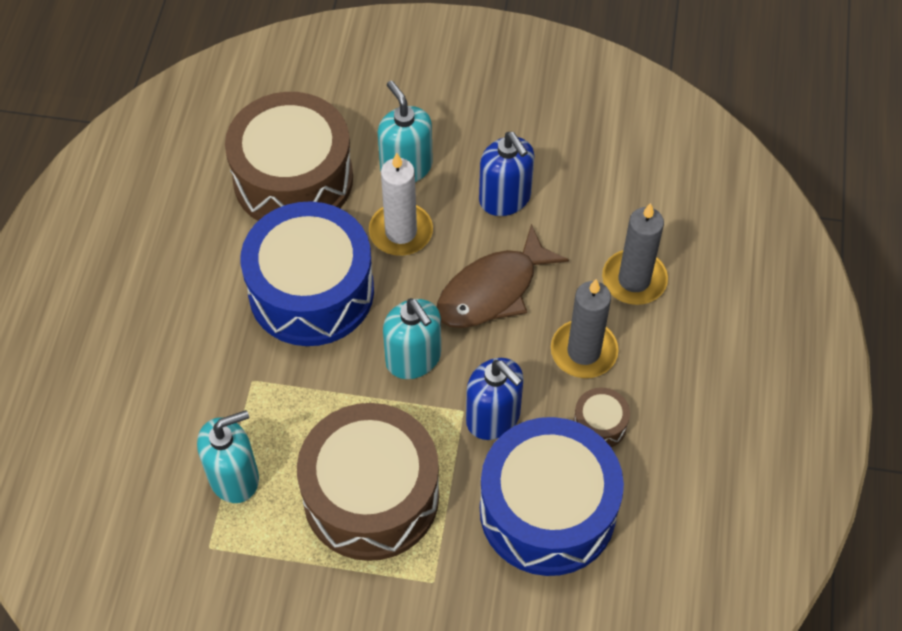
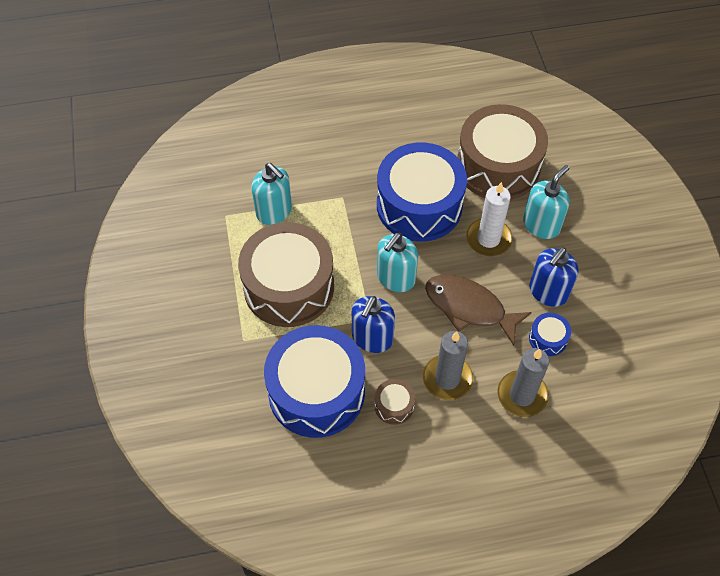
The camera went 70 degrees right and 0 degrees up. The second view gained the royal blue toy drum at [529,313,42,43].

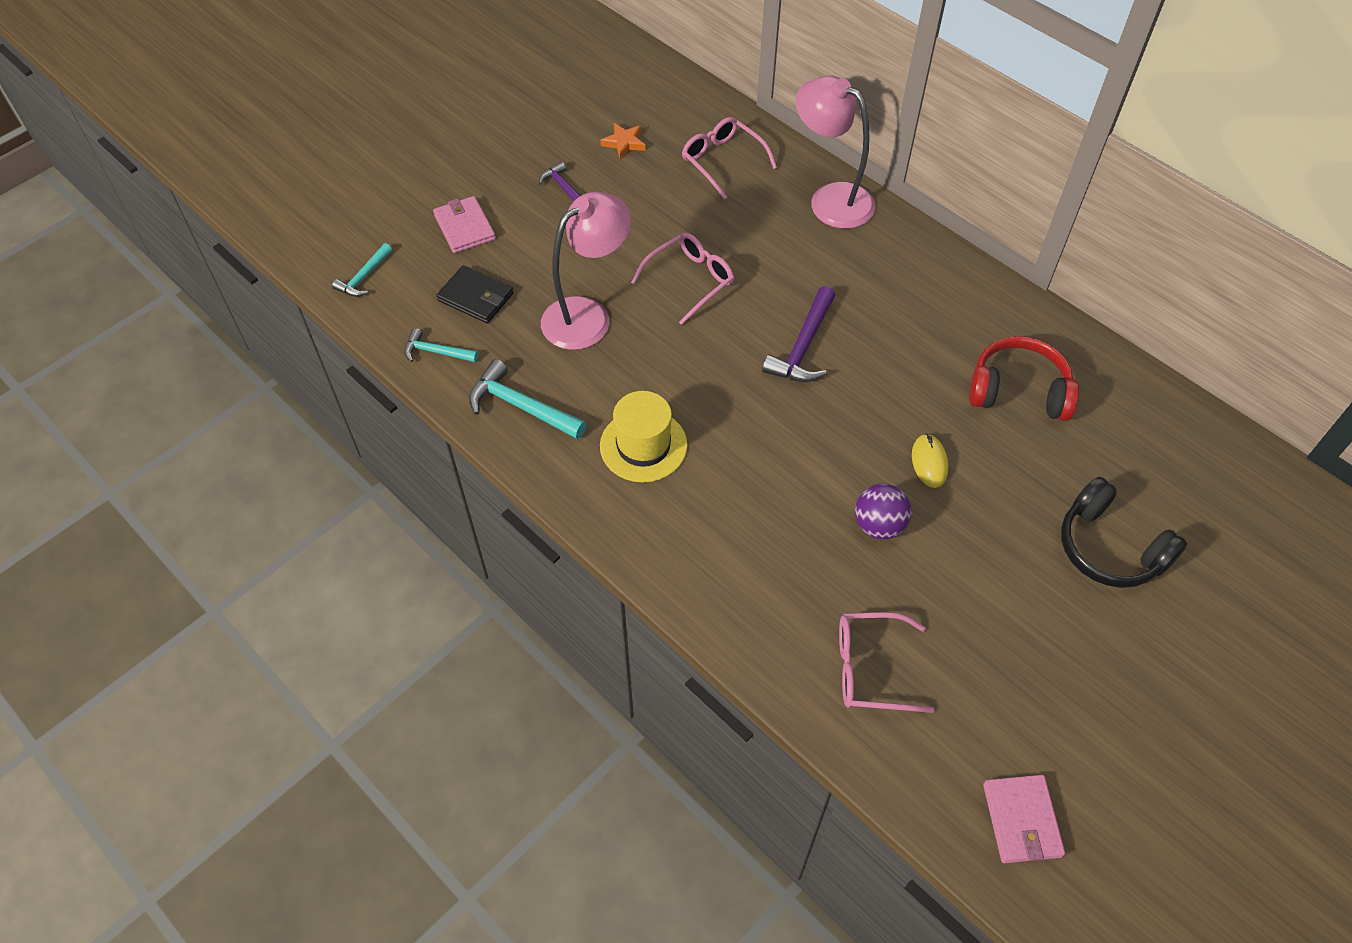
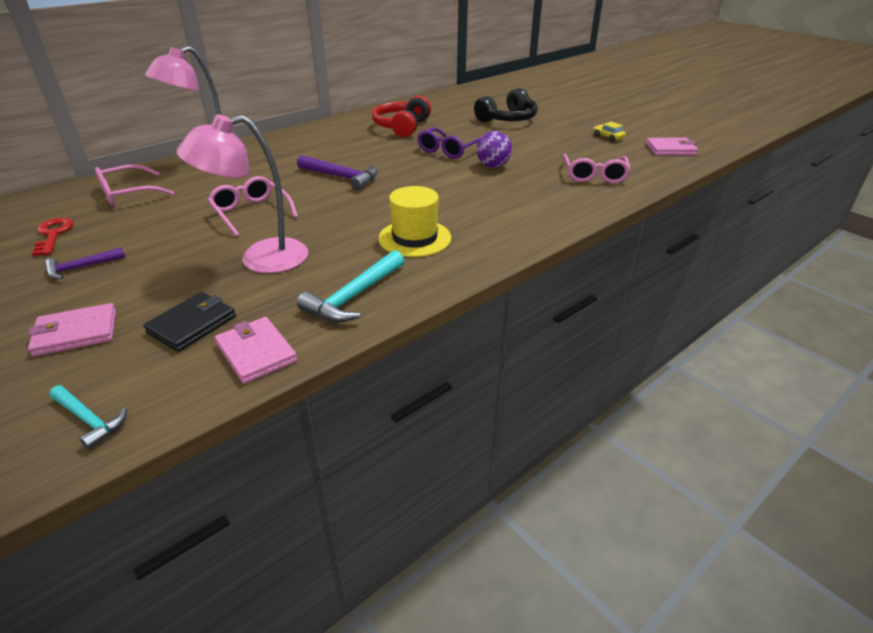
The camera went 85 degrees left and 20 degrees down. Where the bright orange star shape stood at [600,123,46,37], the crimson door key came to stand at [32,218,42,38]. The rose-pink desk lamp at [541,192,90,158] ended up facing another way, 75 degrees counterclockwise from before. Where the turquoise carpenter's hammer stood at [404,328,74,34], the rose-pink billfold came to stand at [215,317,82,67]. Where the bright yellow PC mouse stood at [912,434,36,54], the violet spectacles came to stand at [417,128,63,31]. The second view gained the bright yellow toy car at [593,122,33,20].

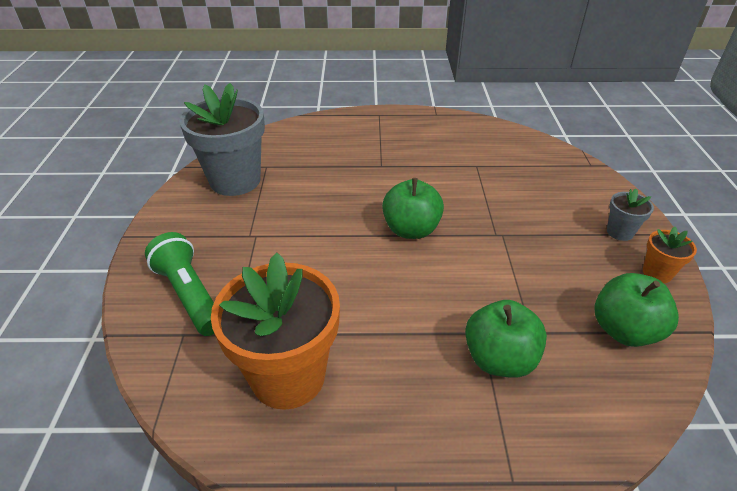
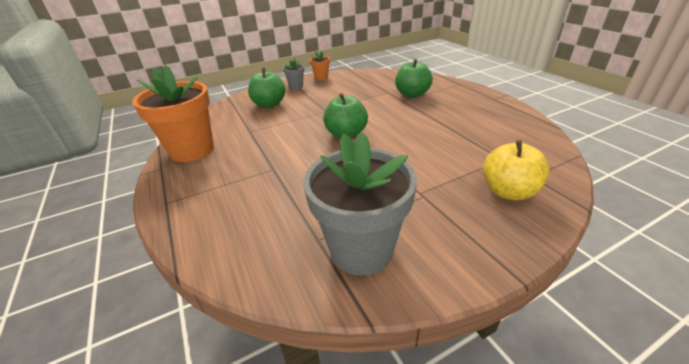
The camera went 115 degrees left and 5 degrees down. The bright orange plant pot ended up elsewhere, having gone from [211,253,129,157] to [132,65,82,97]. The emerald apple fruit ended up elsewhere, having gone from [594,273,85,74] to [248,68,38,40]. Where the emerald pocket torch stood at [145,232,69,104], the bright yellow apple fruit came to stand at [483,140,66,60].

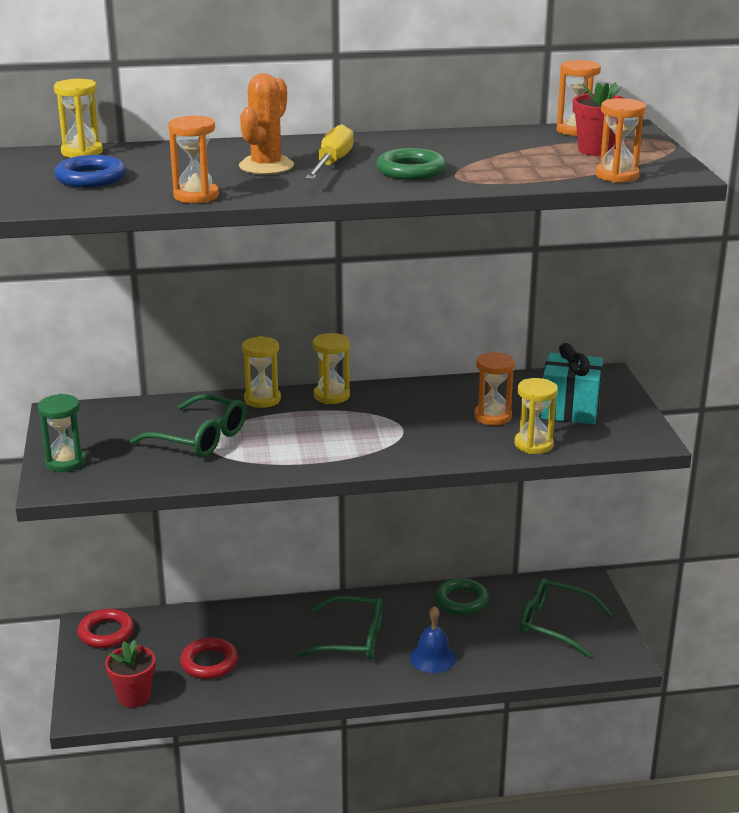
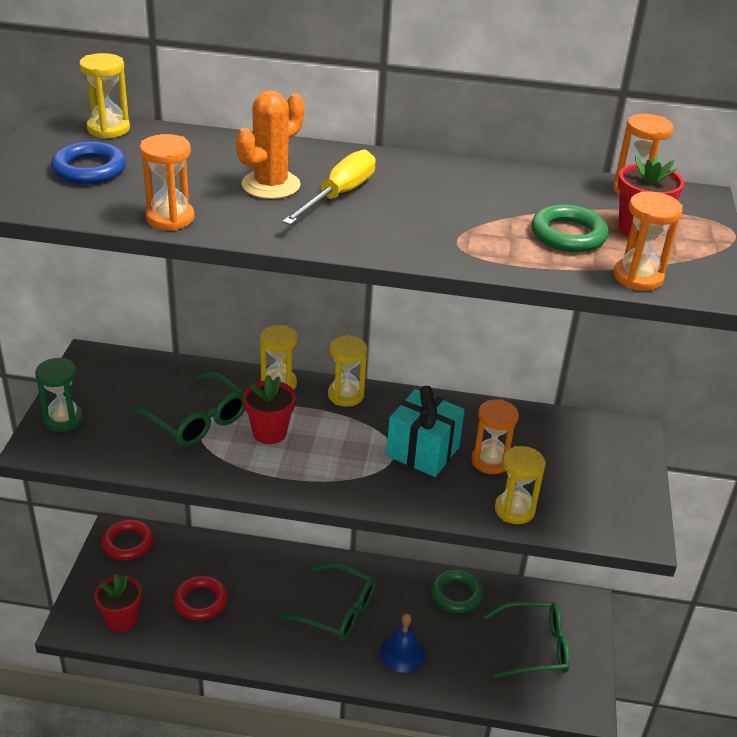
The camera went 15 degrees right and 10 degrees up. The second view gained the crimson plant pot at [243,375,53,69]. The turquoise wrapped gift ended up elsewhere, having gone from [540,343,63,81] to [386,386,79,91]. The emerald spectacles at [520,578,92,80] ended up facing another way, 135 degrees clockwise from before. The emerald torus ended up elsewhere, having gone from [377,148,69,32] to [531,204,78,48].

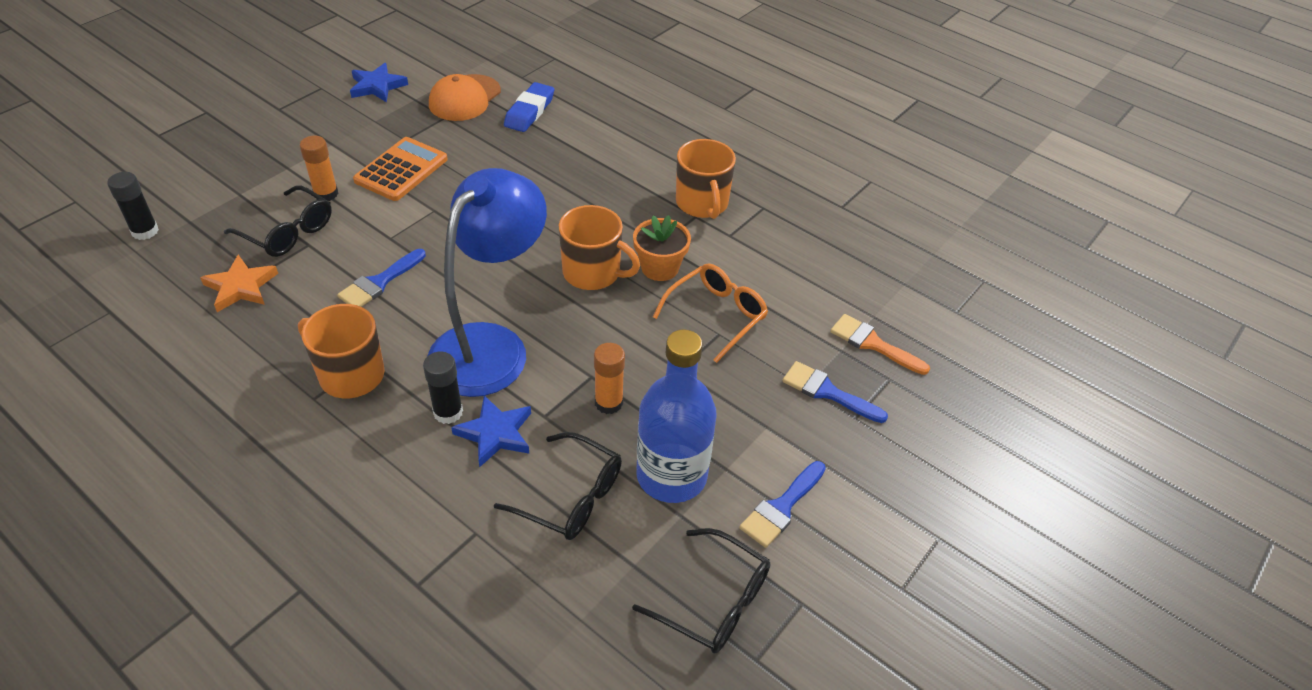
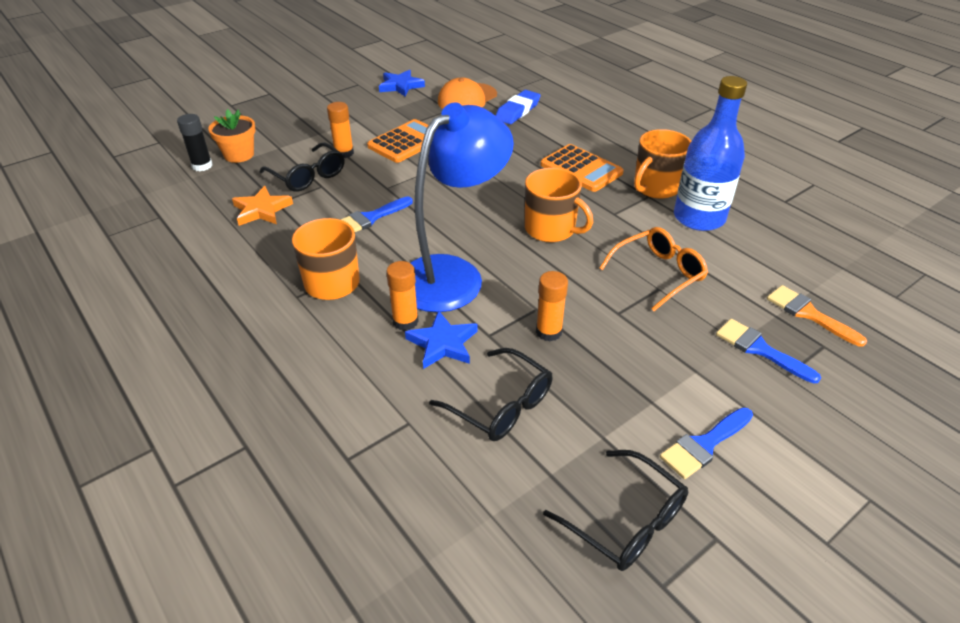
The camera went 15 degrees right and 5 degrees down. The bright orange plant pot ended up elsewhere, having gone from [633,215,58,66] to [209,109,47,54]. What was the black stick of glue at [423,352,40,72] turned into the bright orange stick of glue at [386,261,33,70]. The second view gained the bright orange calculator at [541,144,83,48]. The bright orange tea mug at [676,139,60,80] ended up facing another way, 45 degrees clockwise from before. The royal blue drink bottle ended up elsewhere, having gone from [636,330,81,173] to [674,76,73,155].

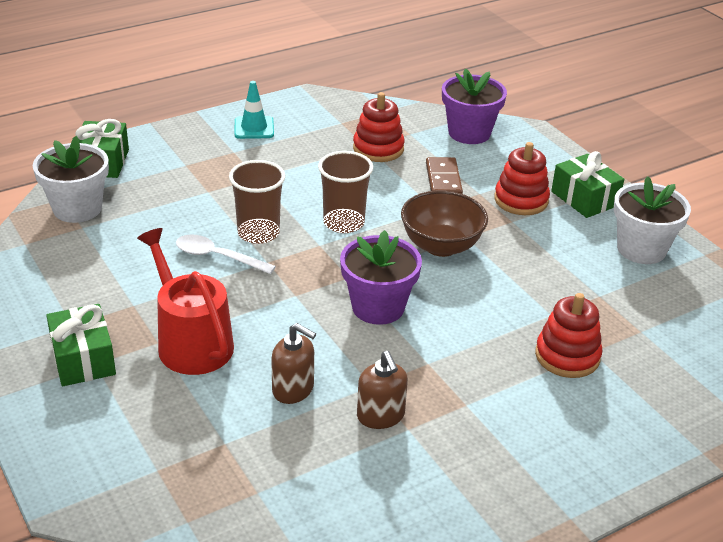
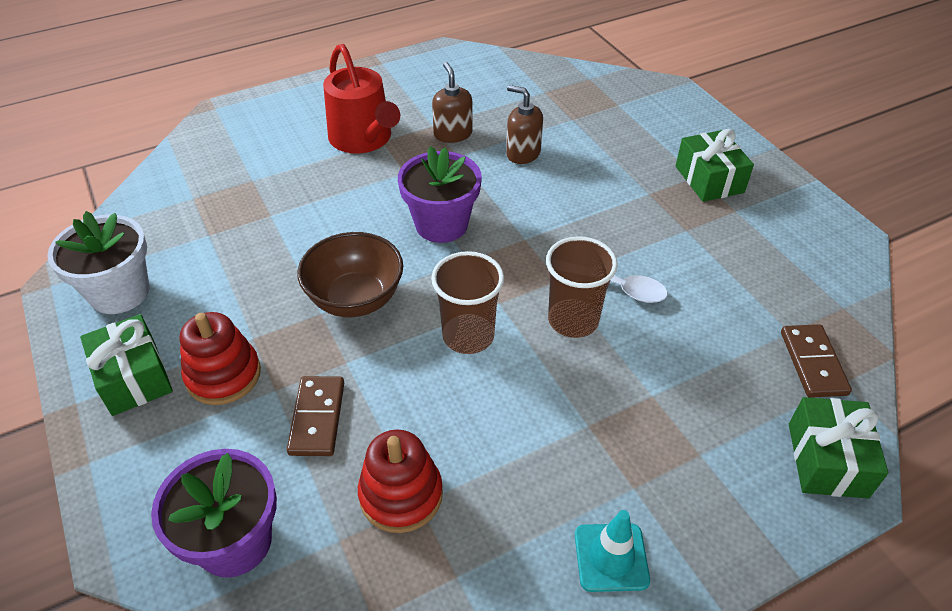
The camera went 175 degrees left and 10 degrees up. The crimson watering can ended up elsewhere, having gone from [137,228,97,147] to [323,44,77,110]. Where the white plant pot stood at [33,136,76,87], the russet domino came to stand at [781,324,71,74]. The second view lost the crimson stacking rings at [535,293,68,85].

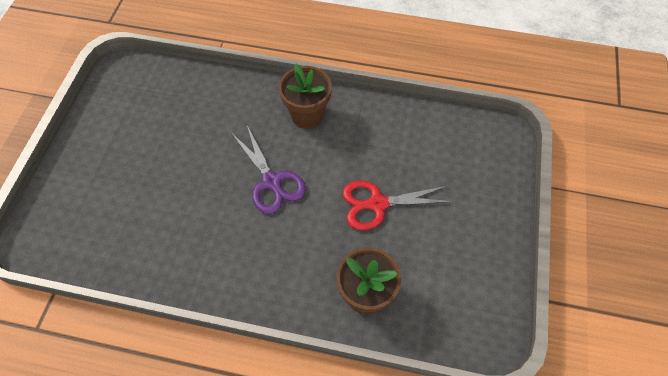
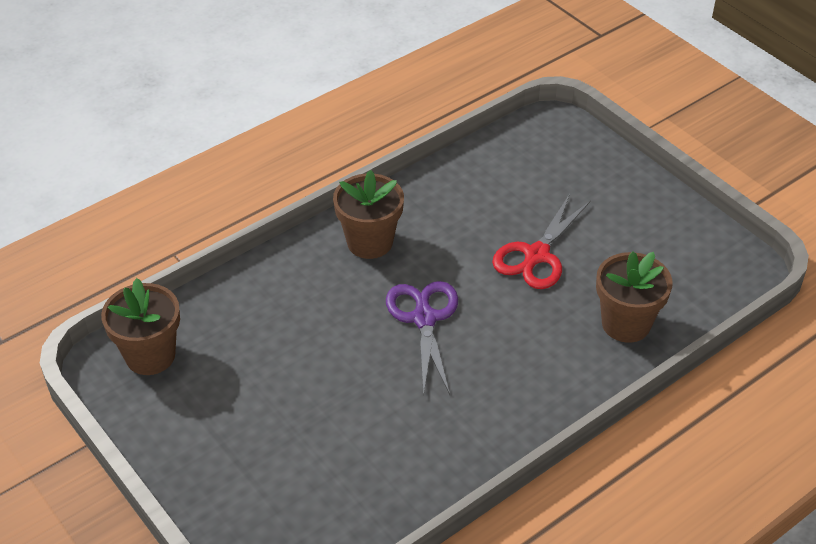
The camera went 50 degrees left and 15 degrees down. The second view gained the russet plant pot at [101,278,79,97]. The violet shears at [232,126,74,88] ended up facing another way, 105 degrees counterclockwise from before.

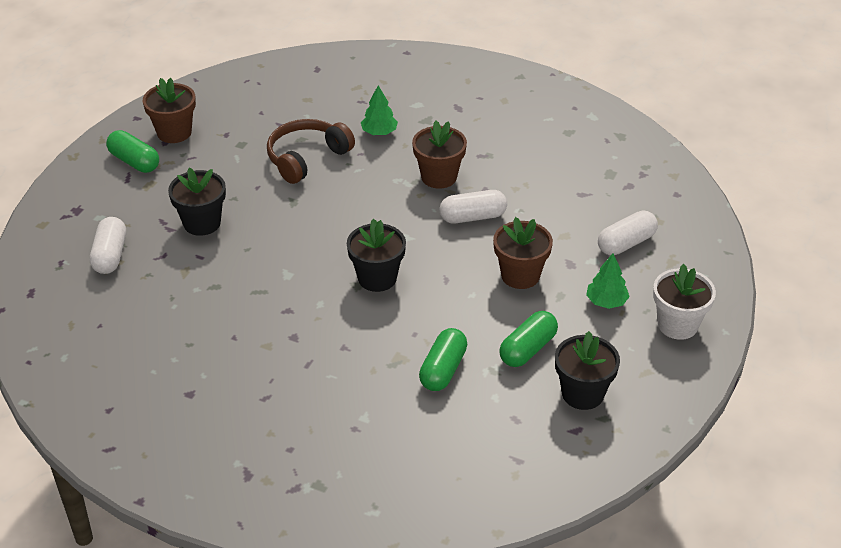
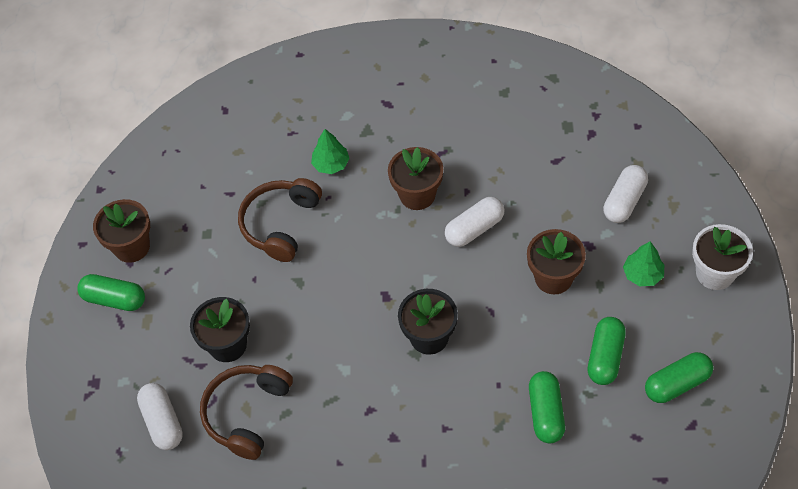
The camera went 20 degrees left and 15 degrees up. The second view gained the russet over-ear headphones at [200,365,93,95]. Where the black plant pot stood at [555,331,65,79], the emerald pill came to stand at [645,352,68,51].

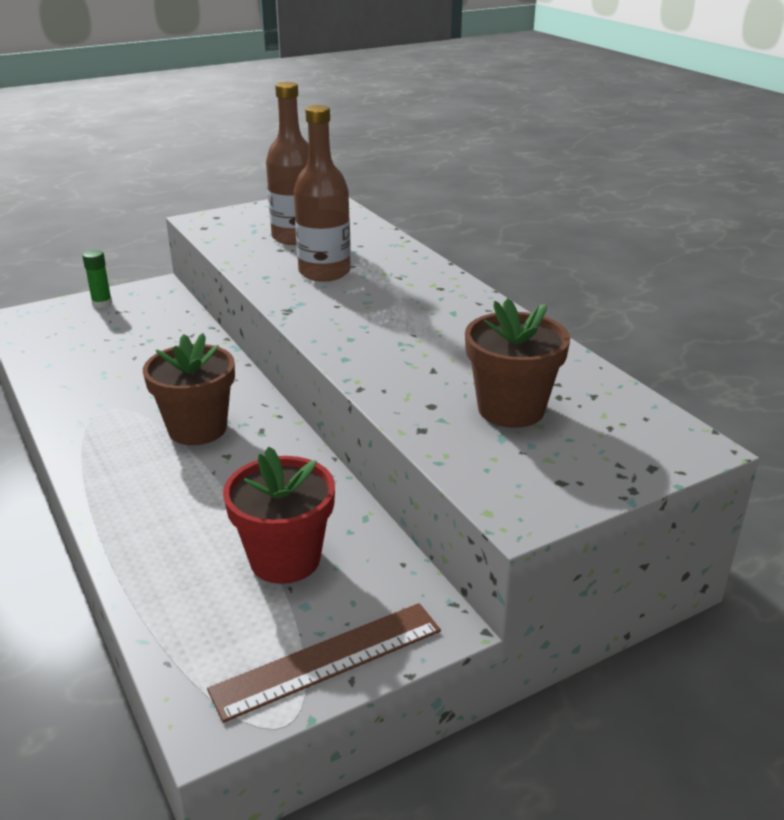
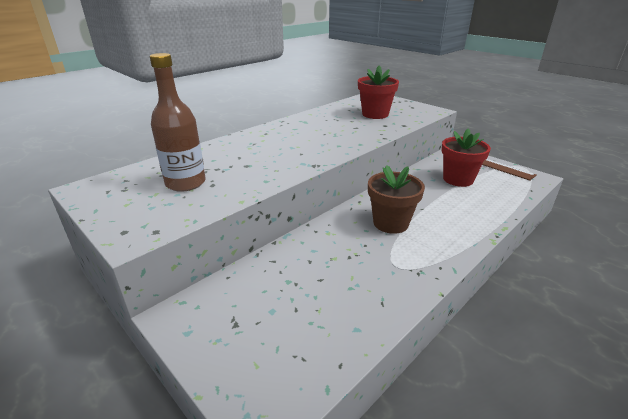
The camera went 105 degrees left and 0 degrees up. What was the russet plant pot at [465,298,105,130] turned into the crimson plant pot at [358,65,41,54]. The second view lost the emerald stick of glue at [82,250,30,58]. The second view lost the russet drink bottle at [294,105,57,177].

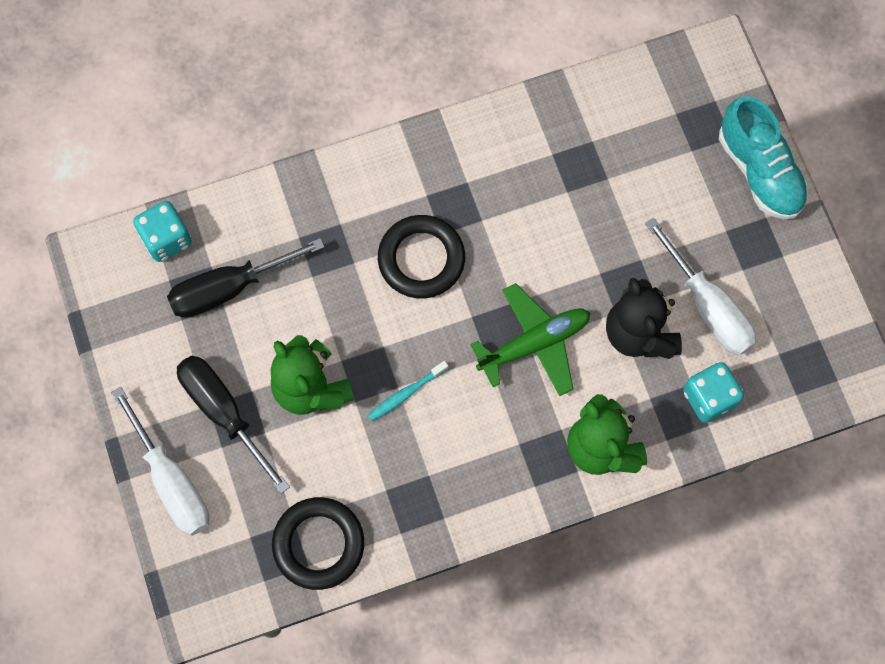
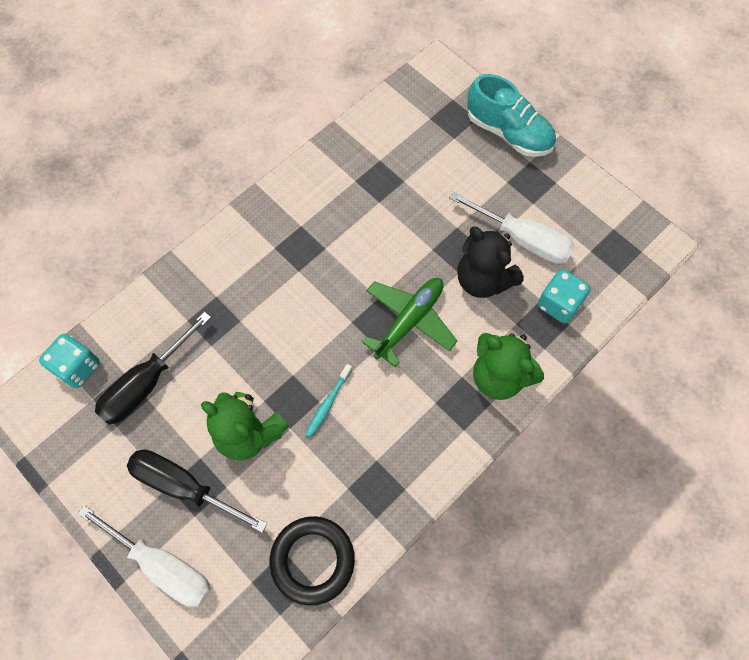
The camera went 25 degrees left and 5 degrees down. The second view lost the black torus at [378,215,87,84].

